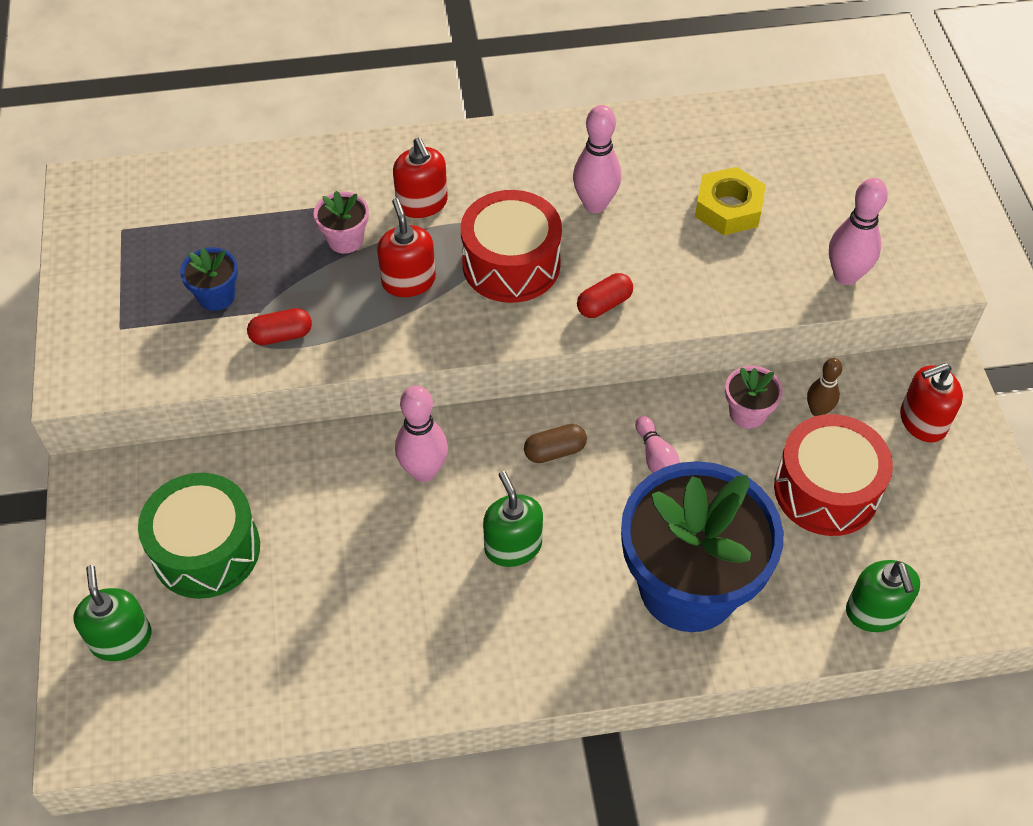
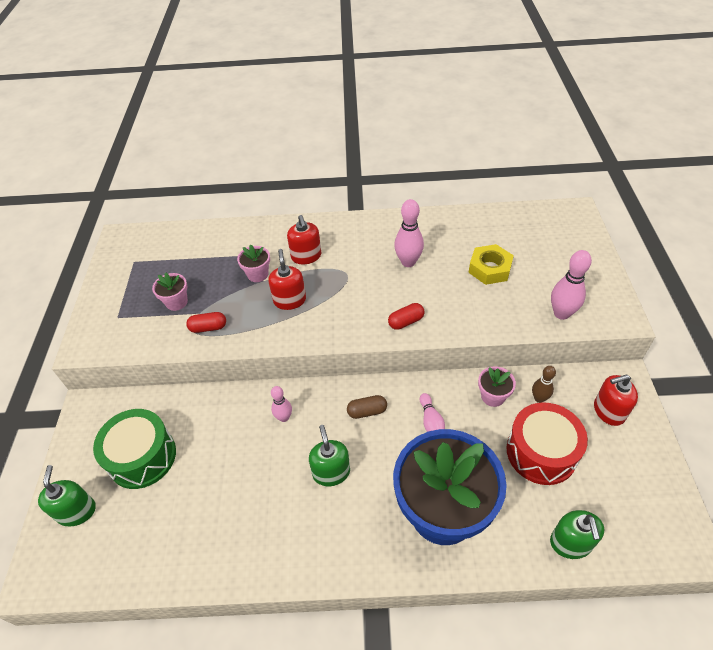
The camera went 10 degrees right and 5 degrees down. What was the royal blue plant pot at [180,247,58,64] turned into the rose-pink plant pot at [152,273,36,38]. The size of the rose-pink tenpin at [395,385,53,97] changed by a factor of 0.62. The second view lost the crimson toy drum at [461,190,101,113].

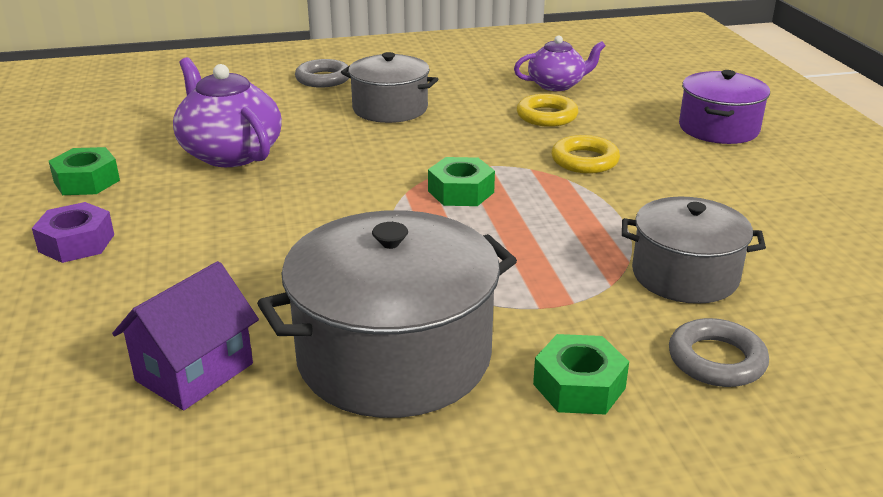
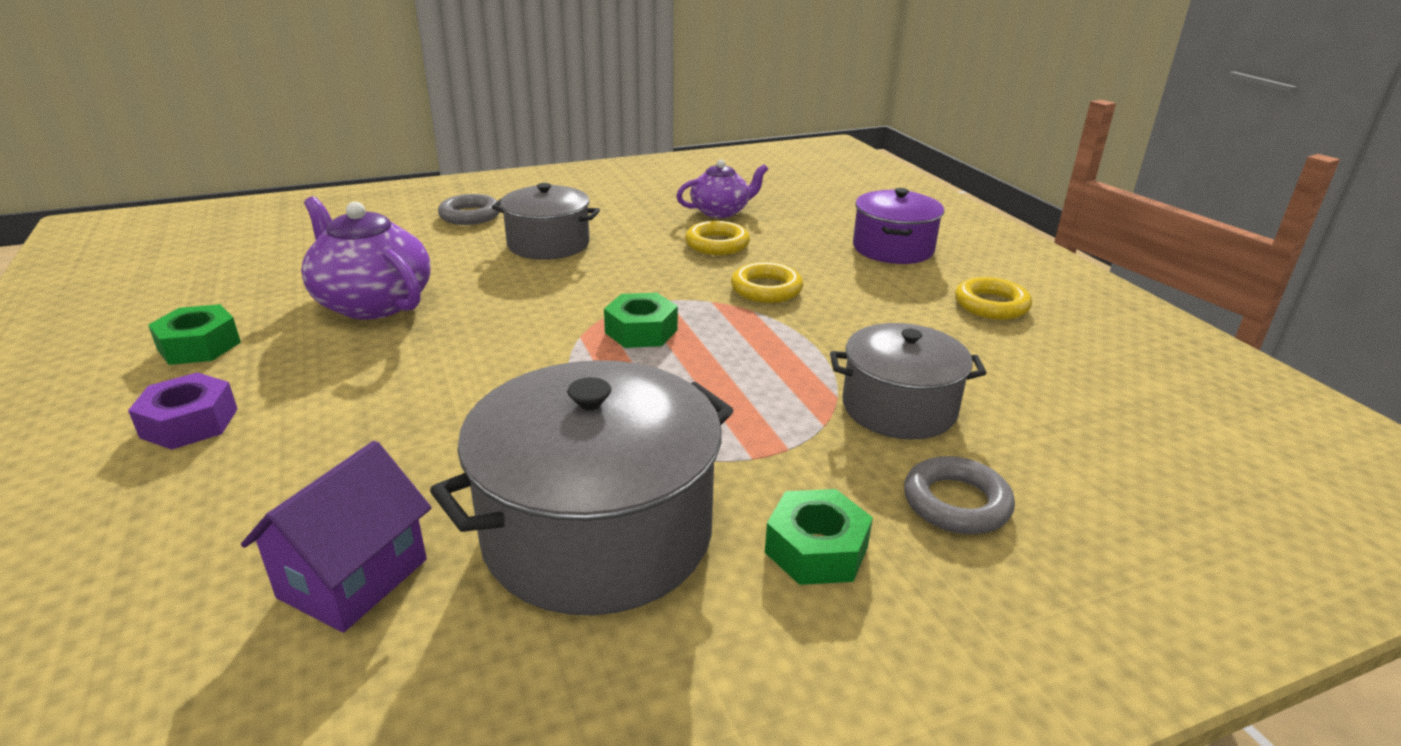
The camera went 10 degrees left and 0 degrees up. The second view gained the bright yellow torus at [955,277,77,43].

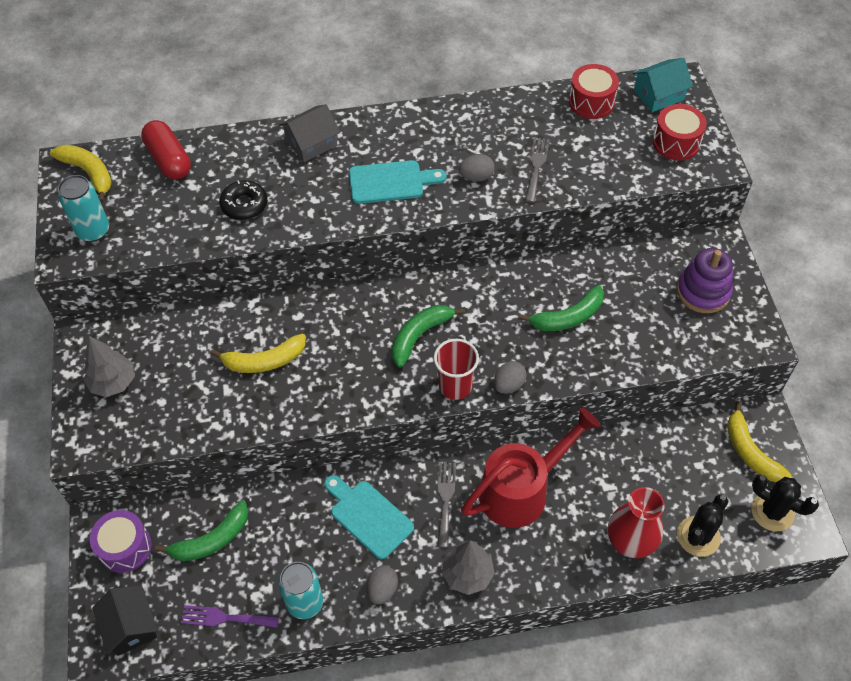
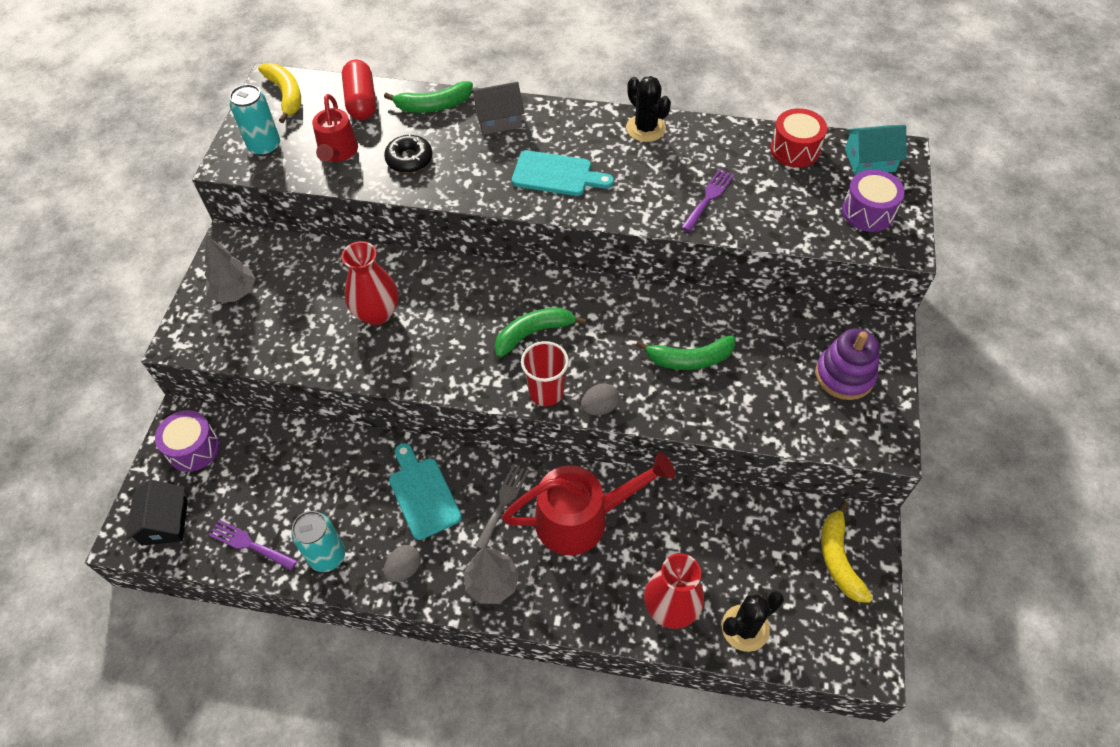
The camera went 20 degrees right and 0 degrees up. The second view gained the crimson watering can at [312,94,46,68]. Where the bright yellow toy banana stood at [211,334,95,39], the crimson flower vase came to stand at [341,241,58,84]. The emerald toy banana ended up elsewhere, having gone from [155,501,93,60] to [384,81,89,32]. The black cactus ended up elsewhere, having gone from [751,475,68,56] to [626,76,45,66]. What was the gray dinner fork at [525,137,25,66] turned into the violet dinner fork at [681,169,53,63]. What was the crimson toy drum at [653,104,54,57] turned into the violet toy drum at [842,169,63,63]. The second view lost the gray toy egg at [459,154,36,28].

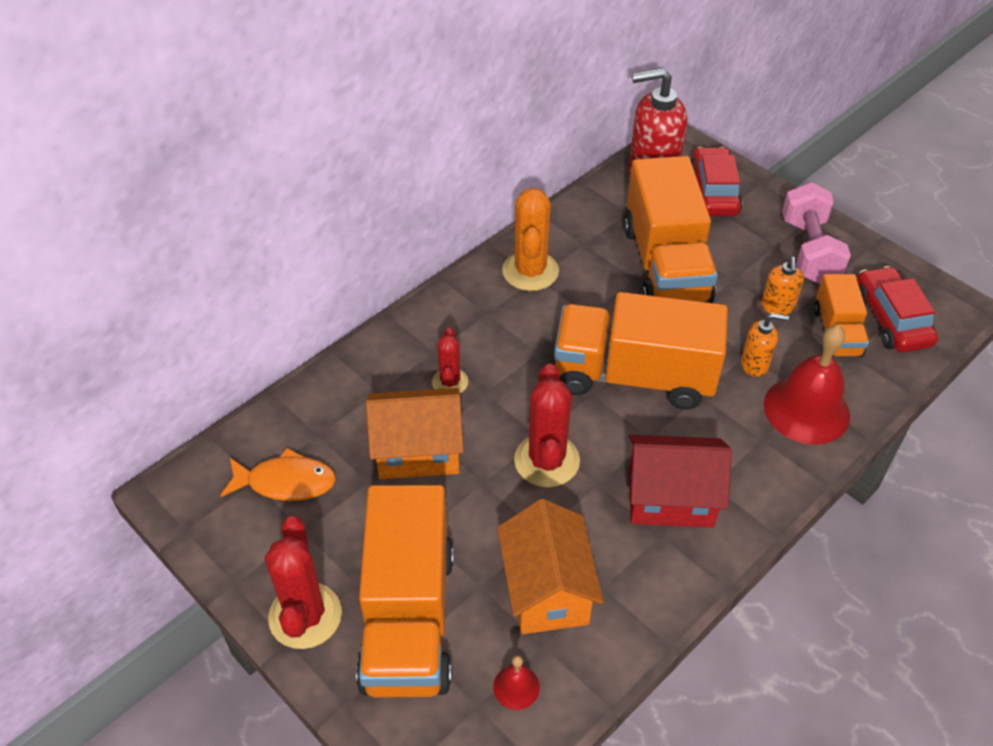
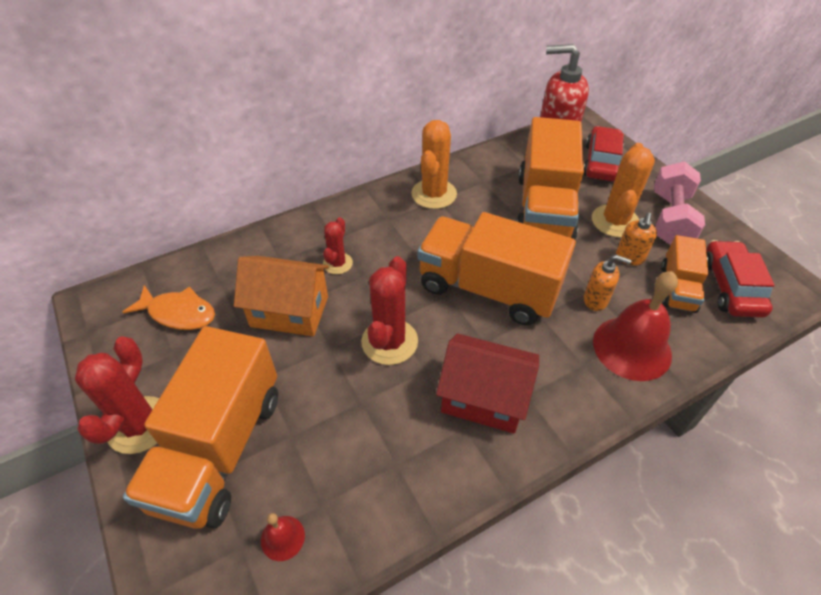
The camera went 15 degrees right and 0 degrees up. The second view gained the bright orange cactus at [592,143,63,95]. The second view lost the bright orange cottage at [497,499,107,135].

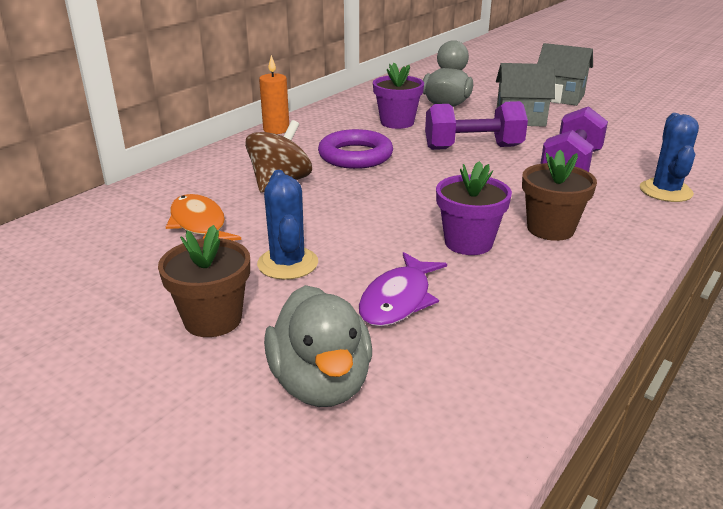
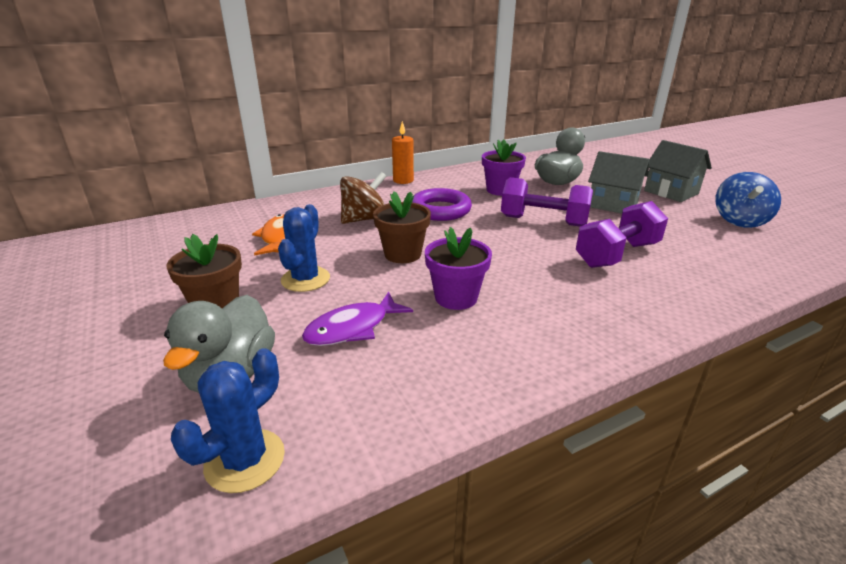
The camera went 25 degrees right and 0 degrees up. The royal blue cactus ended up elsewhere, having gone from [640,113,59,89] to [171,348,114,145]. The russet plant pot ended up elsewhere, having gone from [522,150,75,91] to [373,191,58,72]. The second view gained the royal blue toy top at [715,172,66,56].

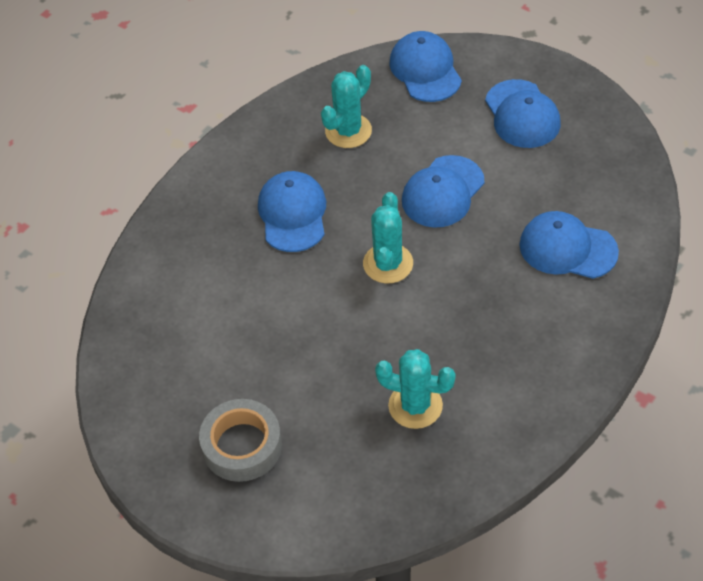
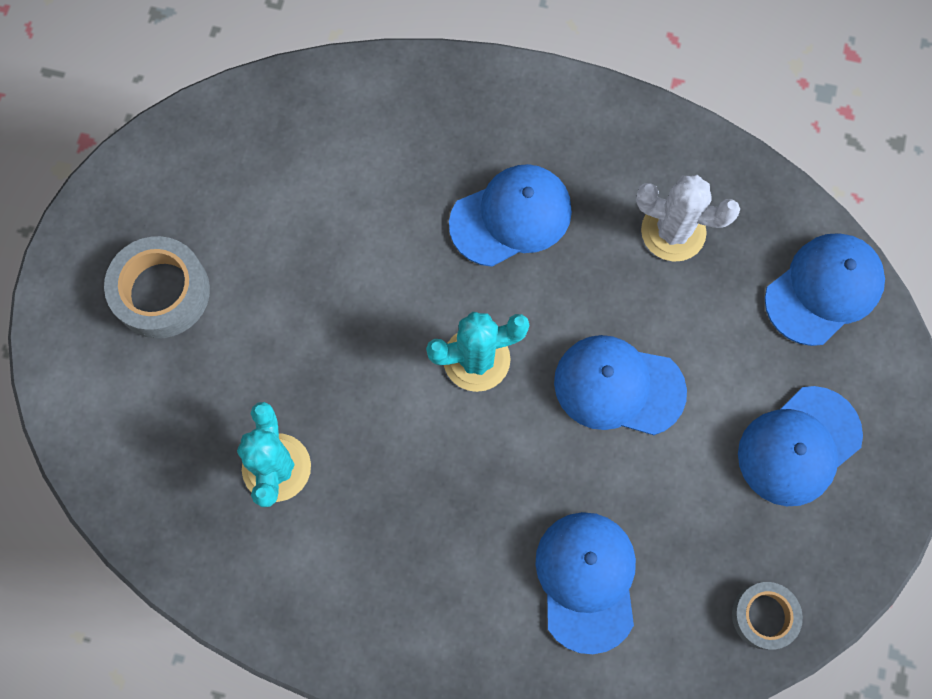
The camera went 65 degrees right and 20 degrees up. What was the turquoise cactus at [321,65,51,83] turned into the white cactus at [636,175,104,87]. The second view gained the gray roll of tape at [732,582,71,68].

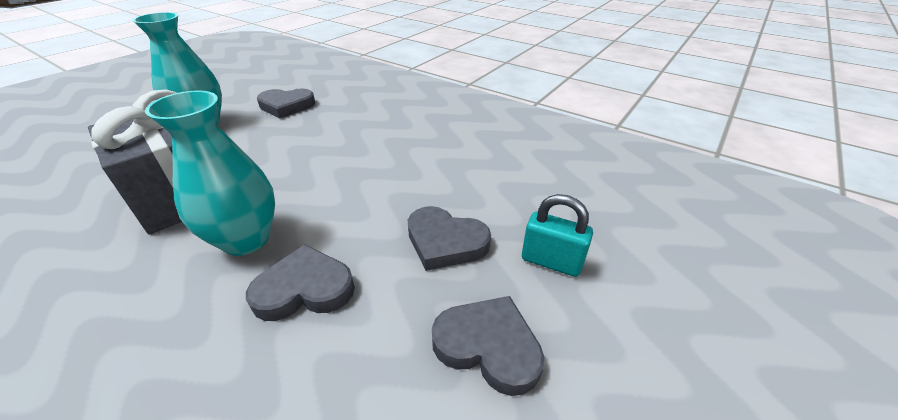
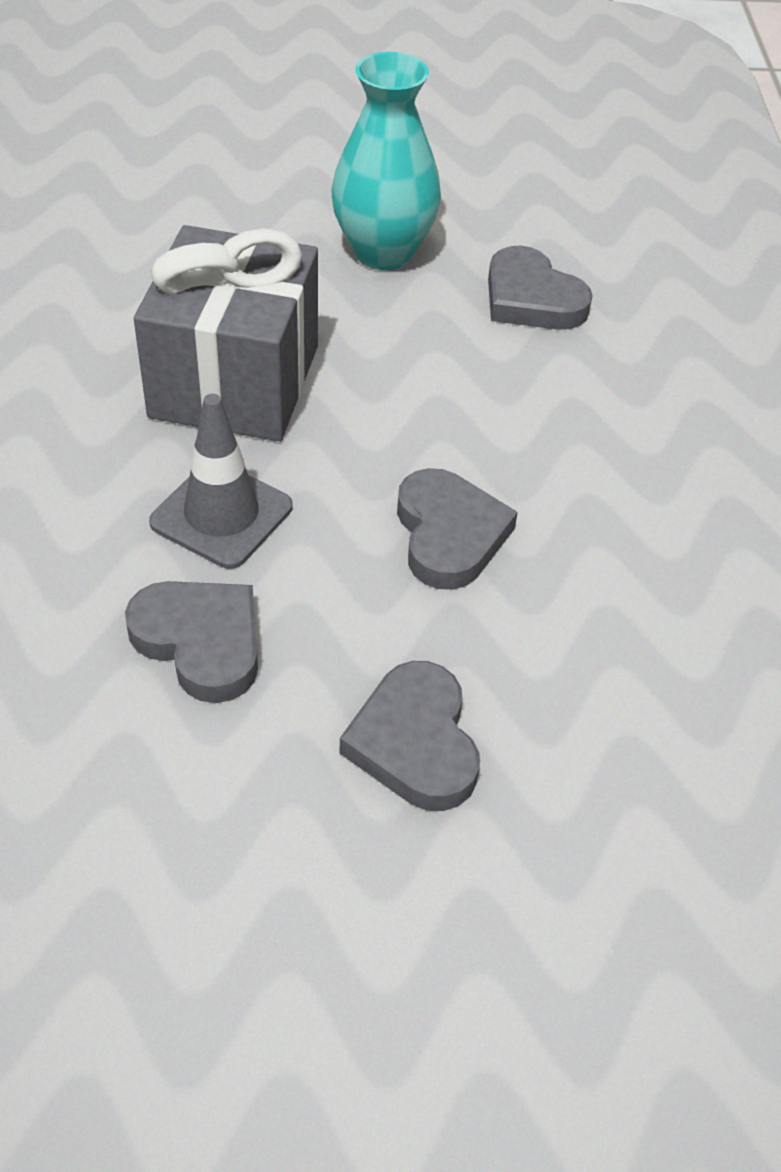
The camera went 50 degrees right and 10 degrees up. Where the turquoise flower vase stood at [145,90,130,166], the gray traffic cone came to stand at [149,394,143,175]. The gray heart shape ended up elsewhere, having gone from [432,296,112,100] to [397,468,121,122]. The second view lost the turquoise padlock at [522,194,71,83].

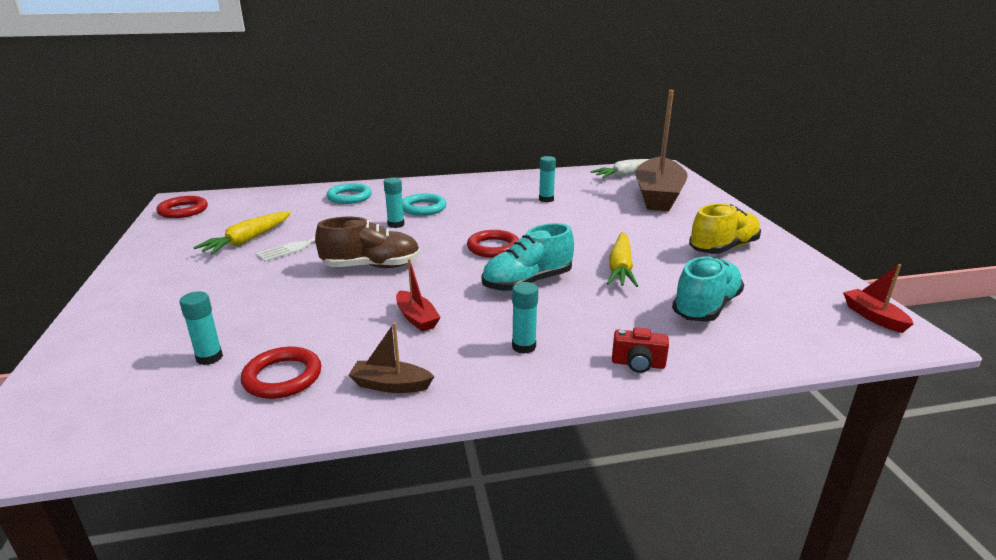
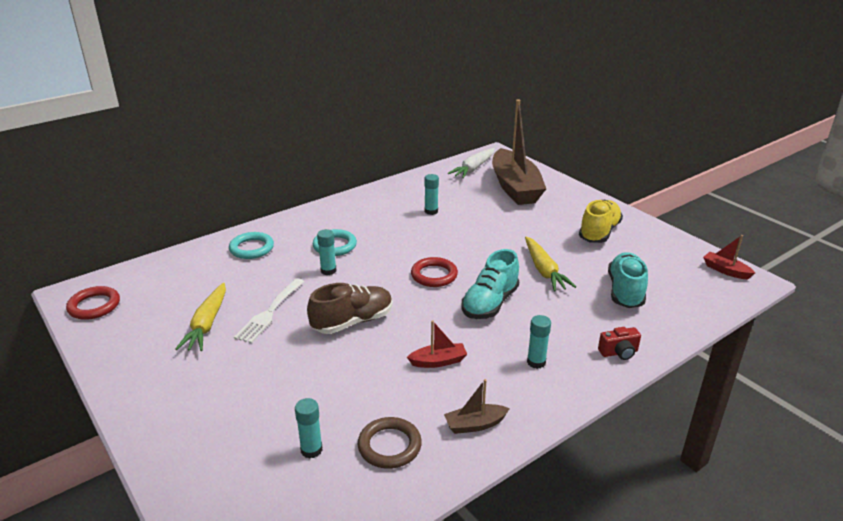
The camera went 25 degrees left and 5 degrees up. What was the crimson torus at [241,347,80,52] turned into the russet torus at [358,417,64,52]. The crimson sailboat at [396,259,45,73] ended up facing another way, 45 degrees counterclockwise from before.

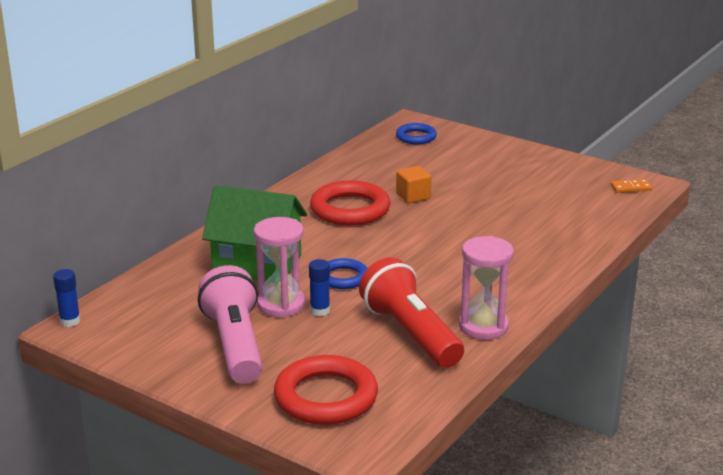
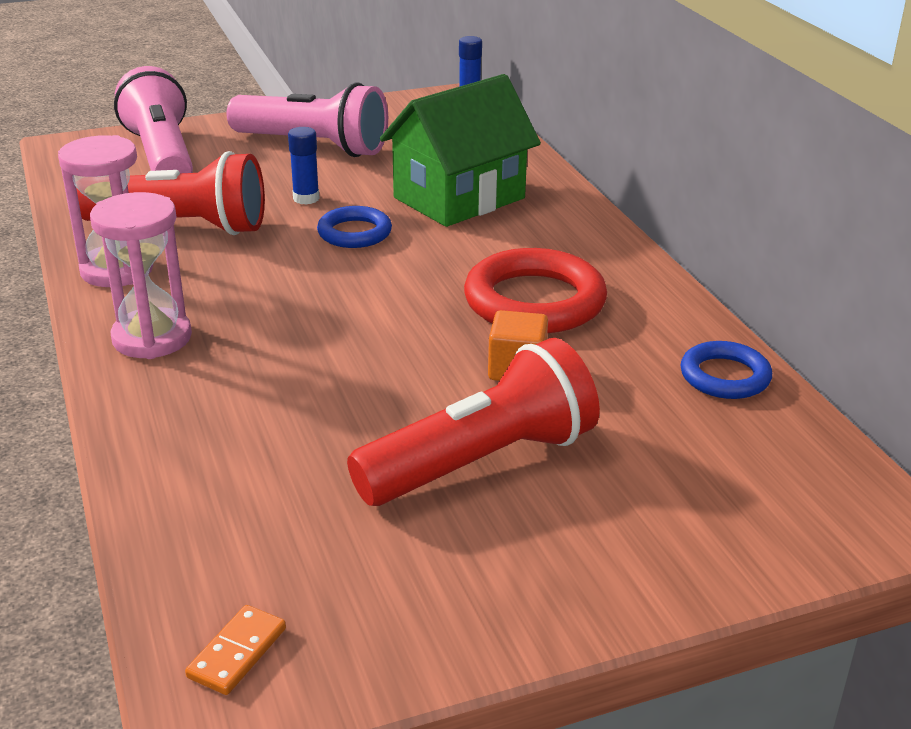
The camera went 125 degrees right and 5 degrees up. The rose-pink sandglass ended up elsewhere, having gone from [254,217,51,101] to [90,192,102,167]. Where the crimson torus stood at [274,355,104,70], the rose-pink pocket torch came to stand at [114,66,79,107]. The second view gained the crimson pocket torch at [347,338,253,168]. The royal blue torus ended up elsewhere, having gone from [396,123,41,21] to [680,341,92,58].

